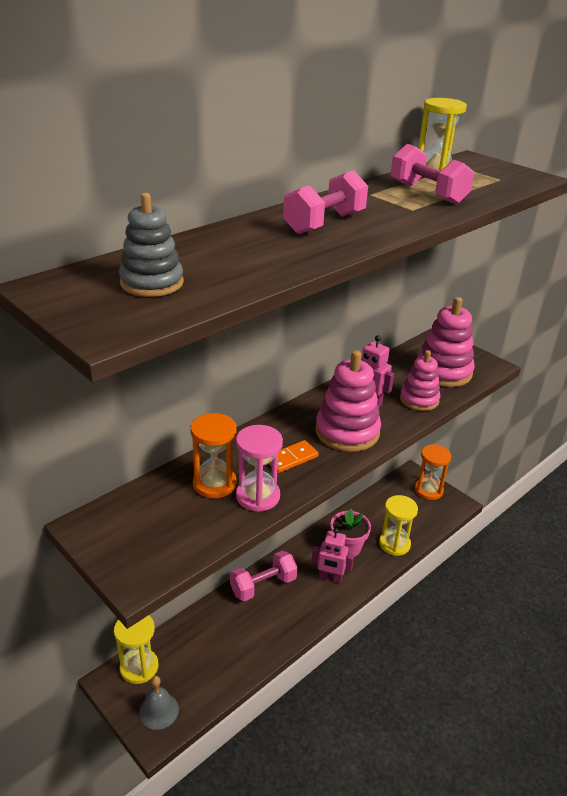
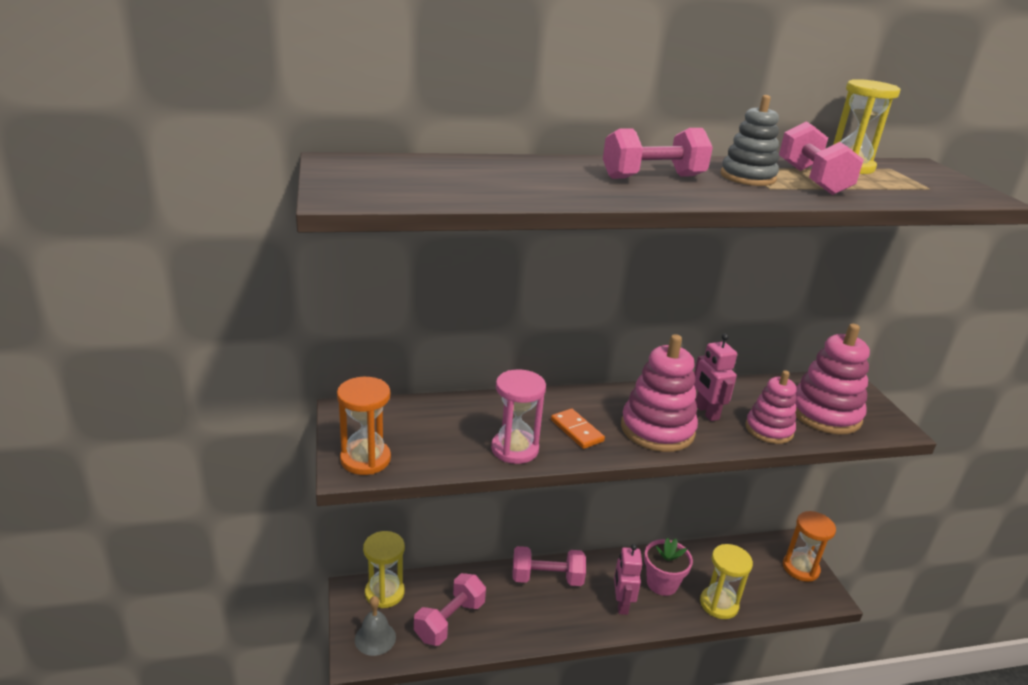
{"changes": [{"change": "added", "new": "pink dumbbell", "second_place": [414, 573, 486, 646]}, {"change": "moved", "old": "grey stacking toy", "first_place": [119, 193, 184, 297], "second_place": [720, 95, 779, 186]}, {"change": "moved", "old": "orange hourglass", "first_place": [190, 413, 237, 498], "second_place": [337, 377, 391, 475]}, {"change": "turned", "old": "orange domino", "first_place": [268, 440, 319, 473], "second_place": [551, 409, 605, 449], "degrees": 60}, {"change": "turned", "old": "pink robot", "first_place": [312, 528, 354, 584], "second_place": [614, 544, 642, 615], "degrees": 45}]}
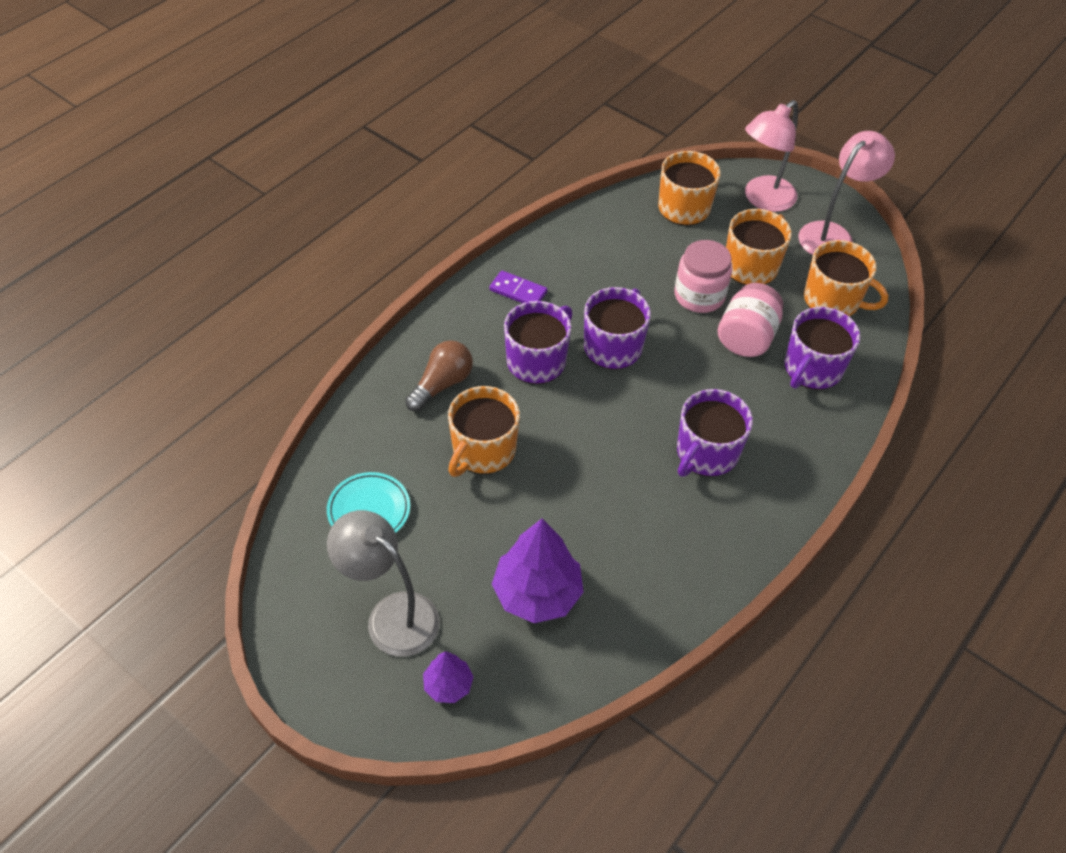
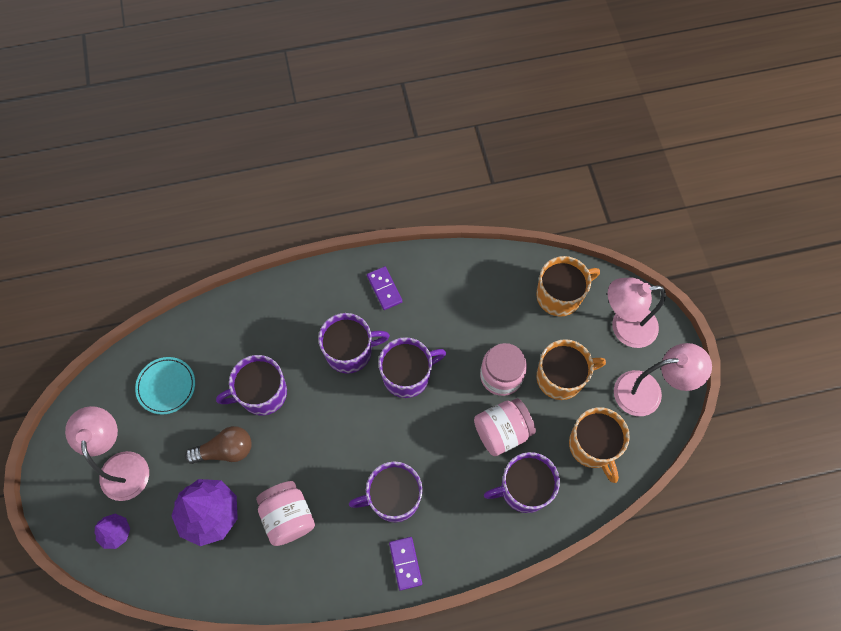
{"changes": [{"change": "added", "new": "pink jar", "second_place": [256, 481, 315, 546]}, {"change": "added", "new": "purple domino", "second_place": [389, 537, 422, 591]}, {"change": "moved", "old": "brown light bulb", "first_place": [405, 340, 473, 412], "second_place": [185, 426, 251, 464]}, {"change": "recoloured", "old": "grey lamp", "new": "pink lamp", "first_place": [327, 510, 440, 657], "second_place": [65, 406, 149, 501]}, {"change": "recoloured", "old": "orange mug", "new": "purple mug", "first_place": [448, 386, 520, 477], "second_place": [216, 355, 287, 415]}]}
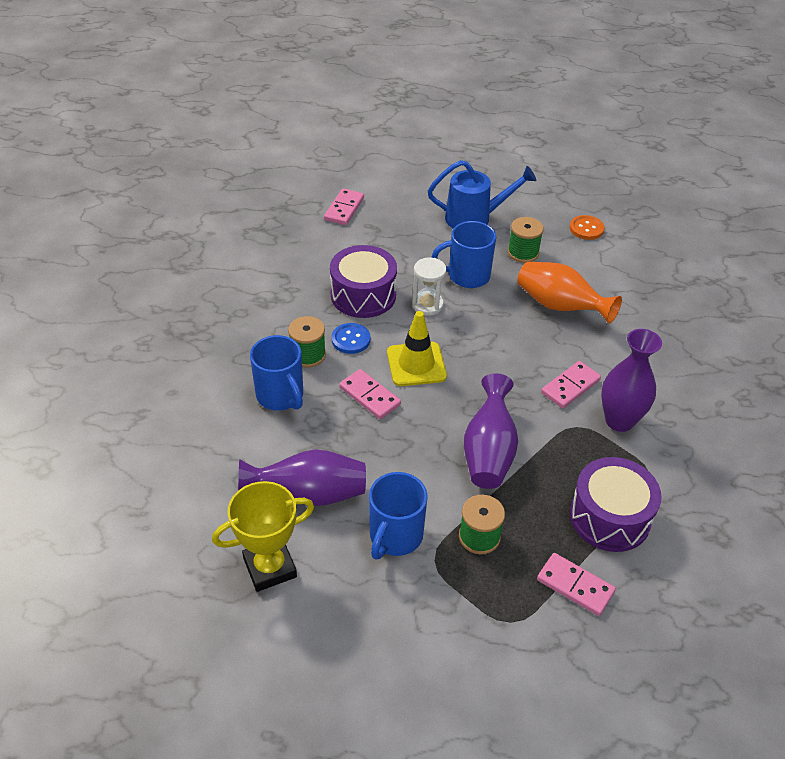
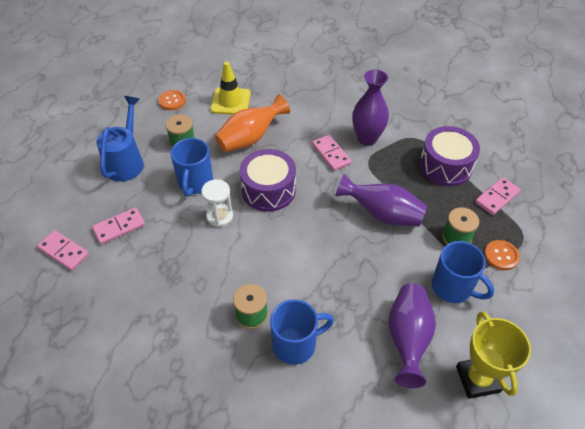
{"changes": [{"change": "removed", "old": "blue button", "first_place": [331, 323, 371, 354]}, {"change": "added", "new": "orange button", "second_place": [484, 240, 520, 270]}, {"change": "moved", "old": "purple drum", "first_place": [330, 245, 397, 318], "second_place": [239, 149, 296, 212]}, {"change": "moved", "old": "pink domino", "first_place": [339, 369, 401, 419], "second_place": [92, 207, 145, 245]}, {"change": "moved", "old": "yellow traffic cone", "first_place": [387, 311, 447, 386], "second_place": [210, 61, 251, 115]}]}
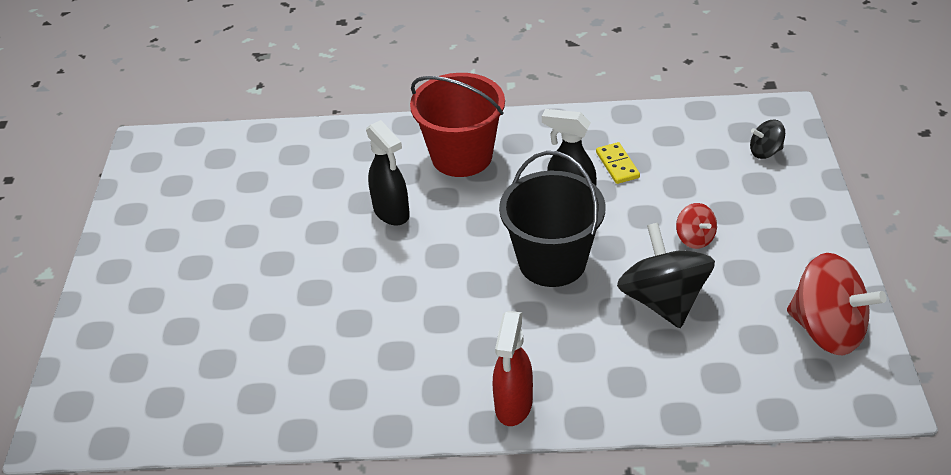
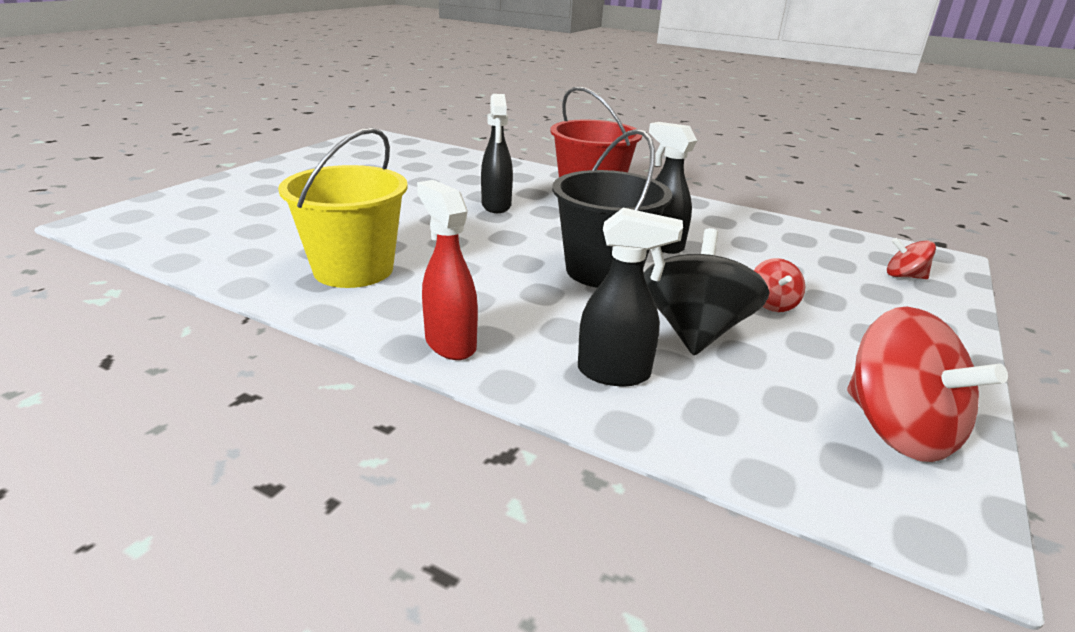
{"changes": [{"change": "removed", "old": "yellow domino", "first_place": [596, 142, 640, 184]}, {"change": "added", "new": "yellow bucket", "second_place": [278, 128, 408, 288]}, {"change": "added", "new": "black spray bottle", "second_place": [578, 208, 683, 386]}, {"change": "recoloured", "old": "black spinning top", "new": "red spinning top", "first_place": [750, 120, 785, 159], "second_place": [887, 238, 936, 279]}, {"change": "turned", "old": "red spray bottle", "first_place": [493, 311, 533, 426], "second_place": [417, 180, 478, 360], "degrees": 105}]}
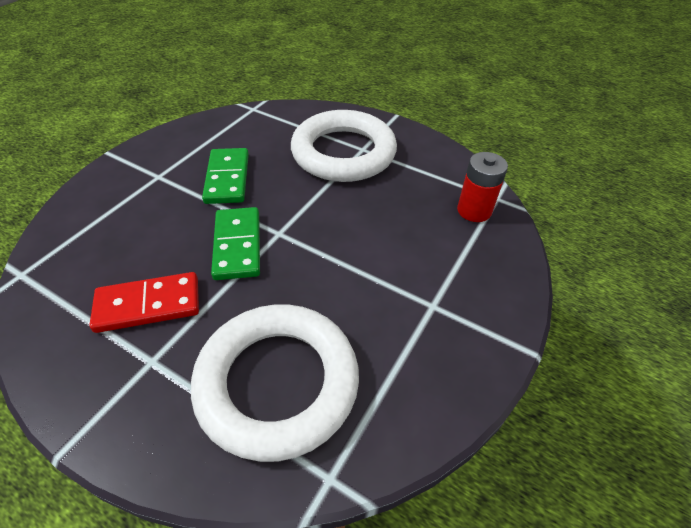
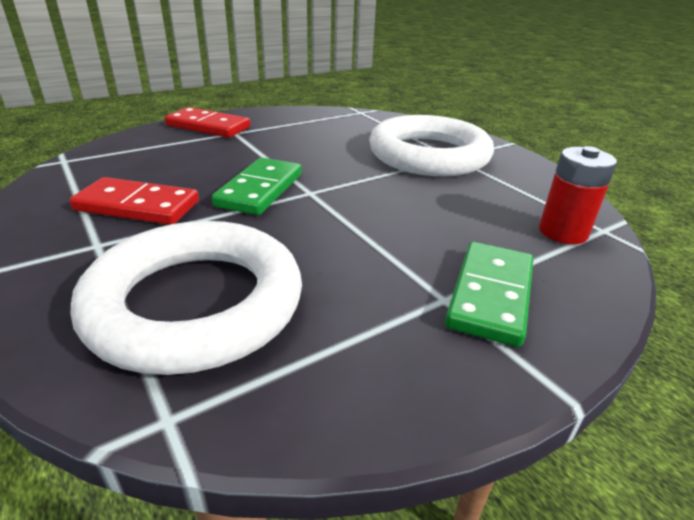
{"changes": [{"change": "added", "new": "red domino", "second_place": [165, 107, 251, 138]}, {"change": "moved", "old": "green domino", "first_place": [202, 148, 249, 204], "second_place": [445, 242, 533, 347]}]}
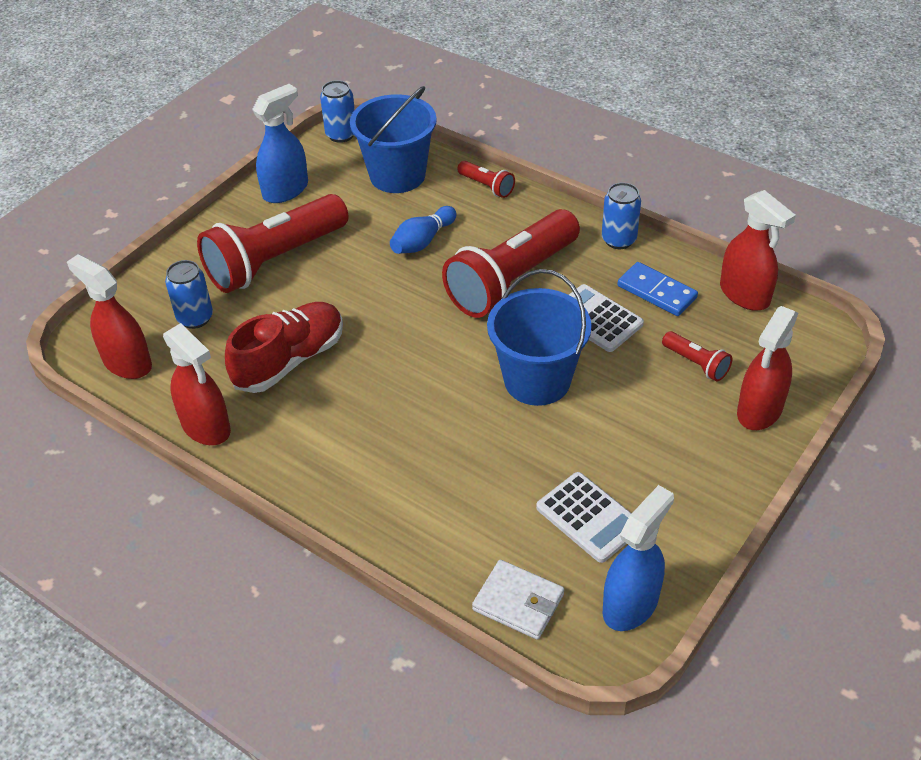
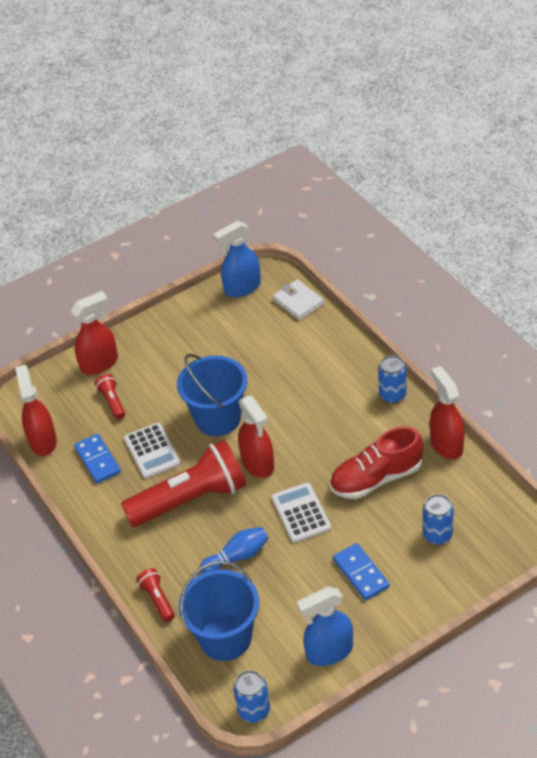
{"changes": [{"change": "moved", "old": "red spray bottle", "first_place": [67, 254, 152, 379], "second_place": [238, 395, 274, 478]}, {"change": "moved", "old": "white calculator", "first_place": [536, 472, 632, 563], "second_place": [271, 483, 331, 543]}, {"change": "moved", "old": "blue can", "first_place": [602, 183, 641, 249], "second_place": [378, 355, 407, 404]}, {"change": "replaced", "old": "red flashlight", "new": "blue domino", "first_place": [197, 194, 349, 293], "second_place": [333, 543, 390, 600]}]}
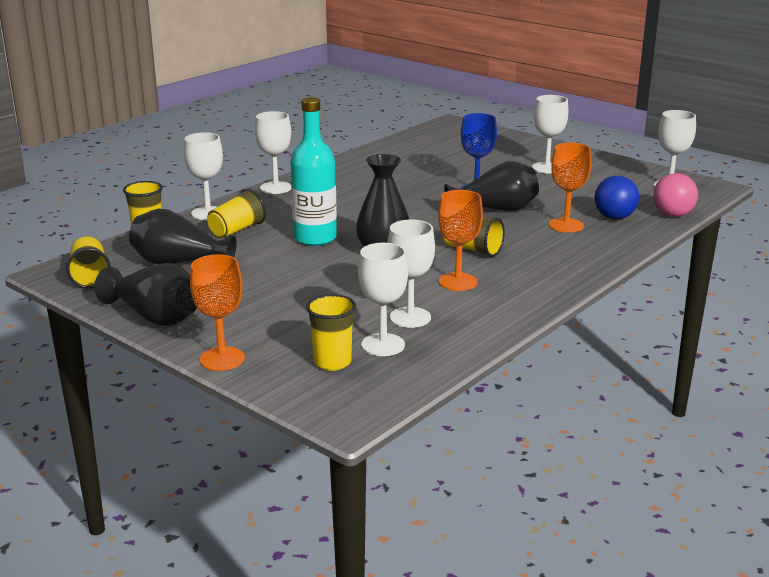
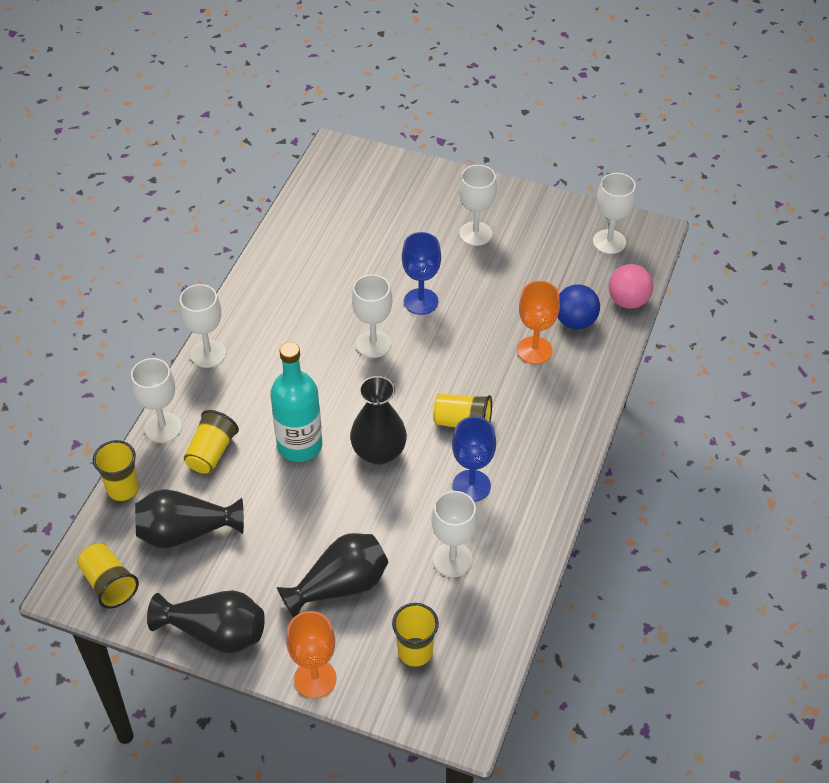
{"changes": [{"change": "moved", "old": "white goblet", "first_place": [358, 243, 408, 356], "second_place": [352, 274, 392, 358]}, {"change": "moved", "old": "black vase", "first_place": [444, 161, 539, 211], "second_place": [277, 533, 388, 618]}, {"change": "recoloured", "old": "orange goblet", "new": "blue goblet", "first_place": [438, 190, 483, 291], "second_place": [452, 416, 496, 502]}]}
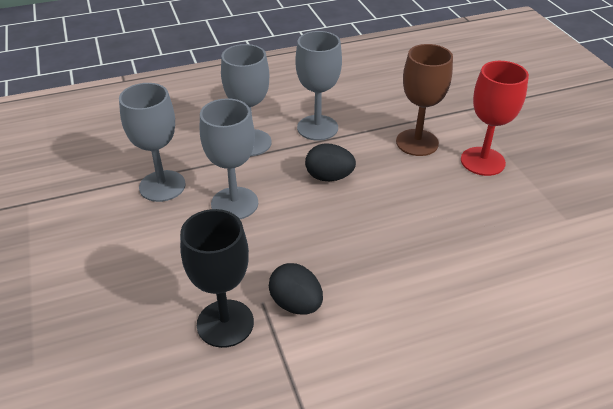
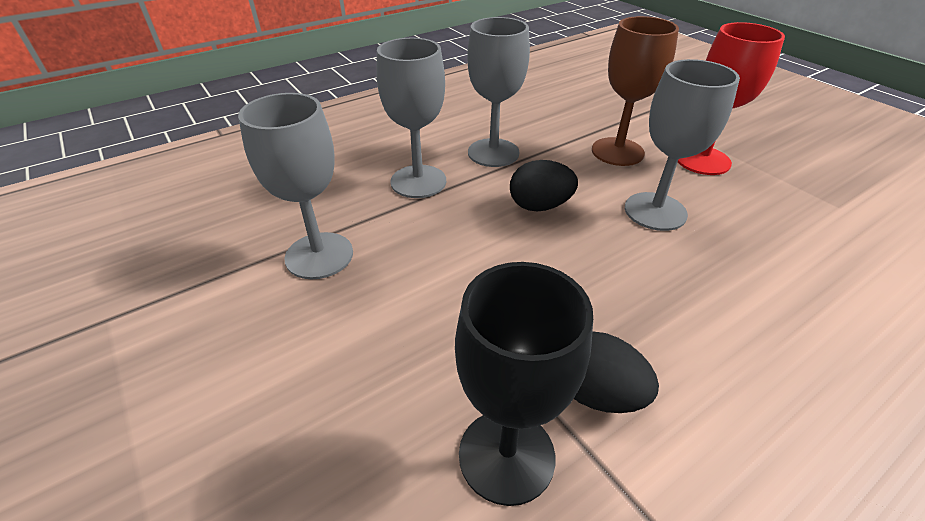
{"changes": [{"change": "moved", "old": "grey goblet", "first_place": [200, 98, 258, 219], "second_place": [625, 59, 740, 231]}]}
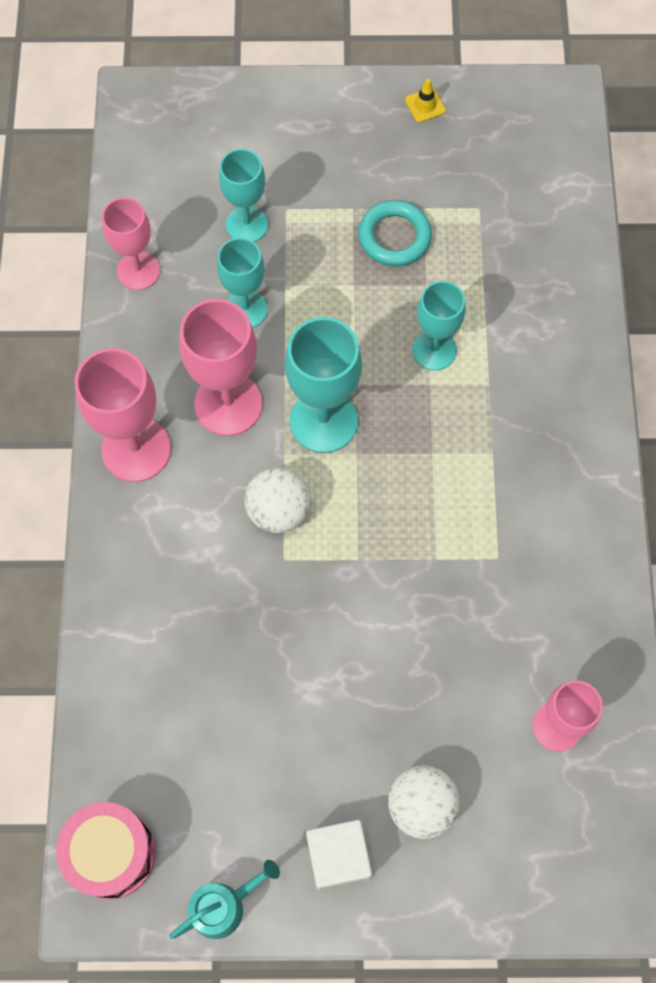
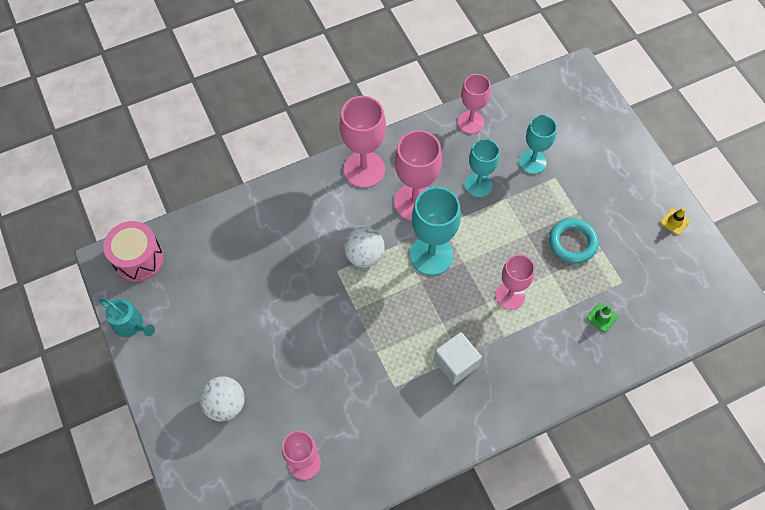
{"changes": [{"change": "added", "new": "green traffic cone", "second_place": [587, 303, 618, 332]}, {"change": "moved", "old": "white cube", "first_place": [306, 820, 372, 891], "second_place": [434, 332, 482, 385]}, {"change": "recoloured", "old": "turquoise goblet", "new": "pink goblet", "first_place": [412, 281, 466, 371], "second_place": [495, 254, 535, 310]}]}
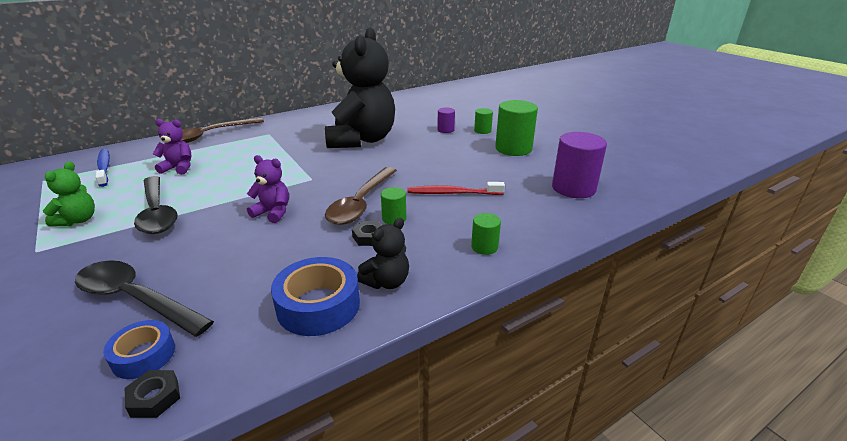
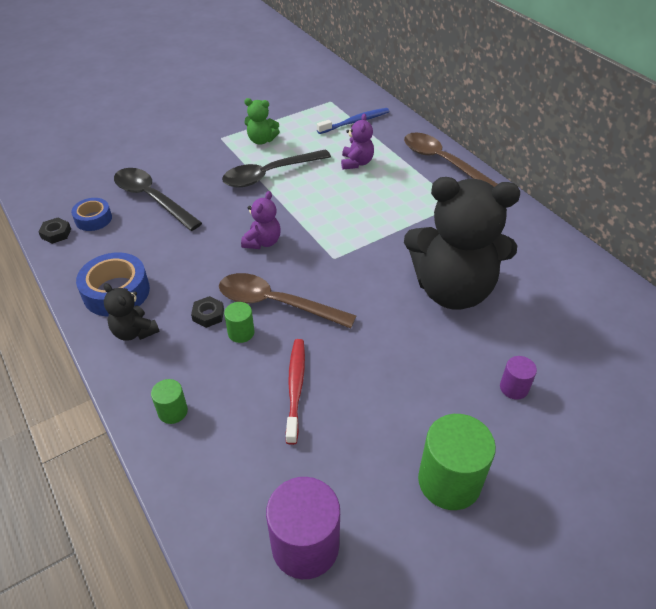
{"changes": [{"change": "removed", "old": "green cylinder", "first_place": [474, 108, 493, 134]}, {"change": "turned", "old": "black spoon", "first_place": [75, 260, 214, 337], "second_place": [114, 168, 202, 231], "degrees": -75}]}
